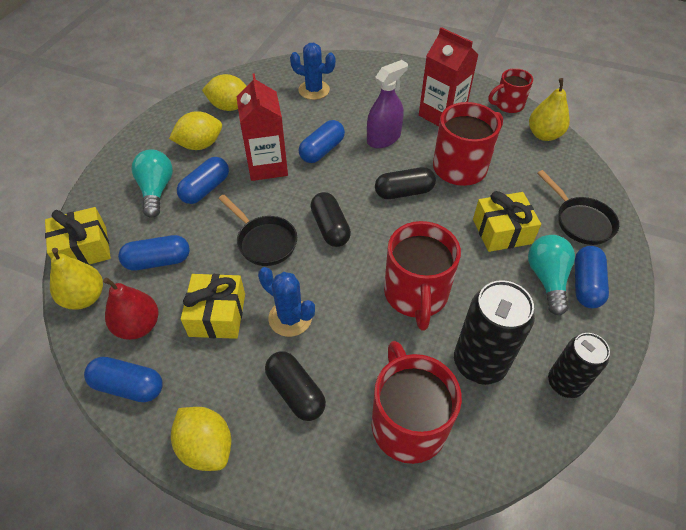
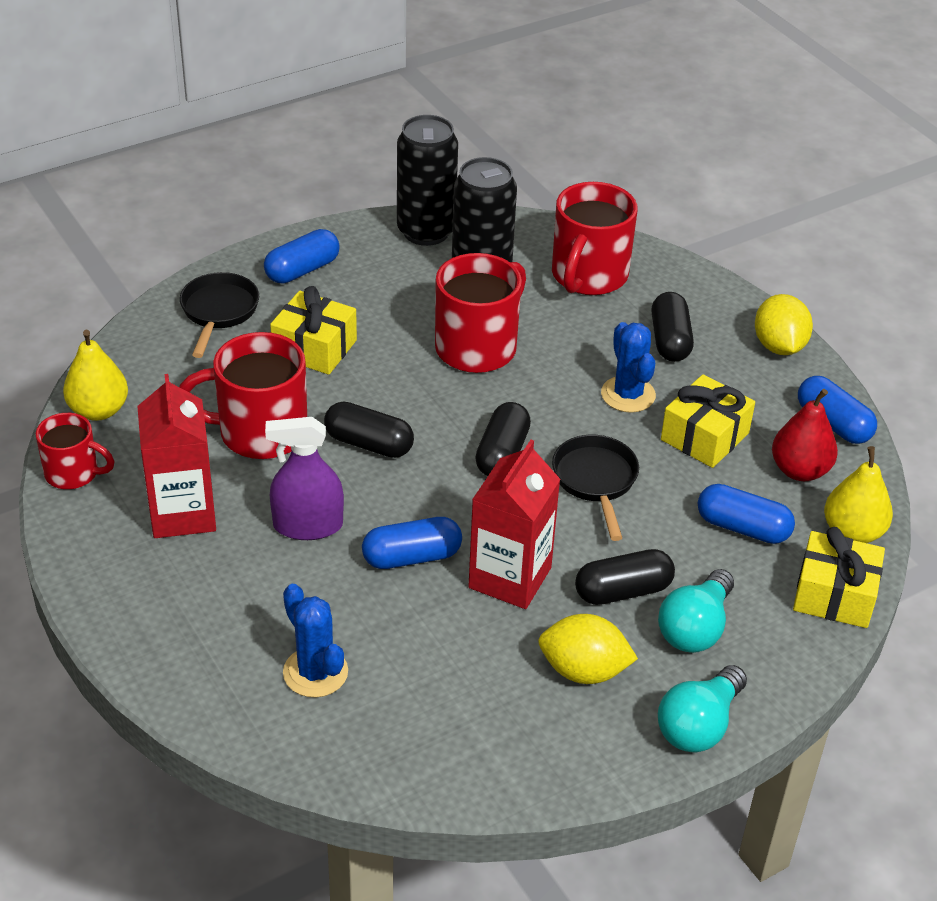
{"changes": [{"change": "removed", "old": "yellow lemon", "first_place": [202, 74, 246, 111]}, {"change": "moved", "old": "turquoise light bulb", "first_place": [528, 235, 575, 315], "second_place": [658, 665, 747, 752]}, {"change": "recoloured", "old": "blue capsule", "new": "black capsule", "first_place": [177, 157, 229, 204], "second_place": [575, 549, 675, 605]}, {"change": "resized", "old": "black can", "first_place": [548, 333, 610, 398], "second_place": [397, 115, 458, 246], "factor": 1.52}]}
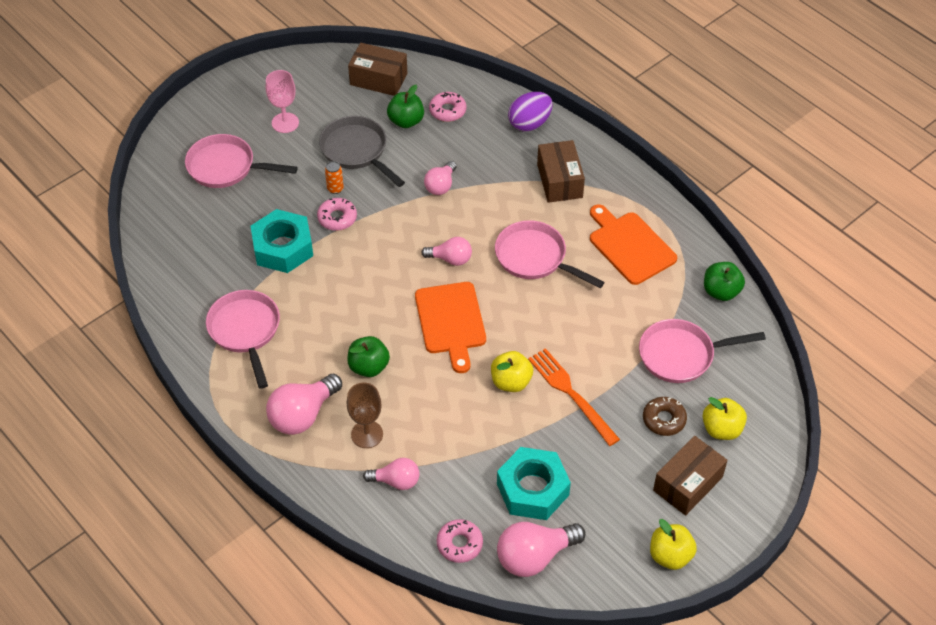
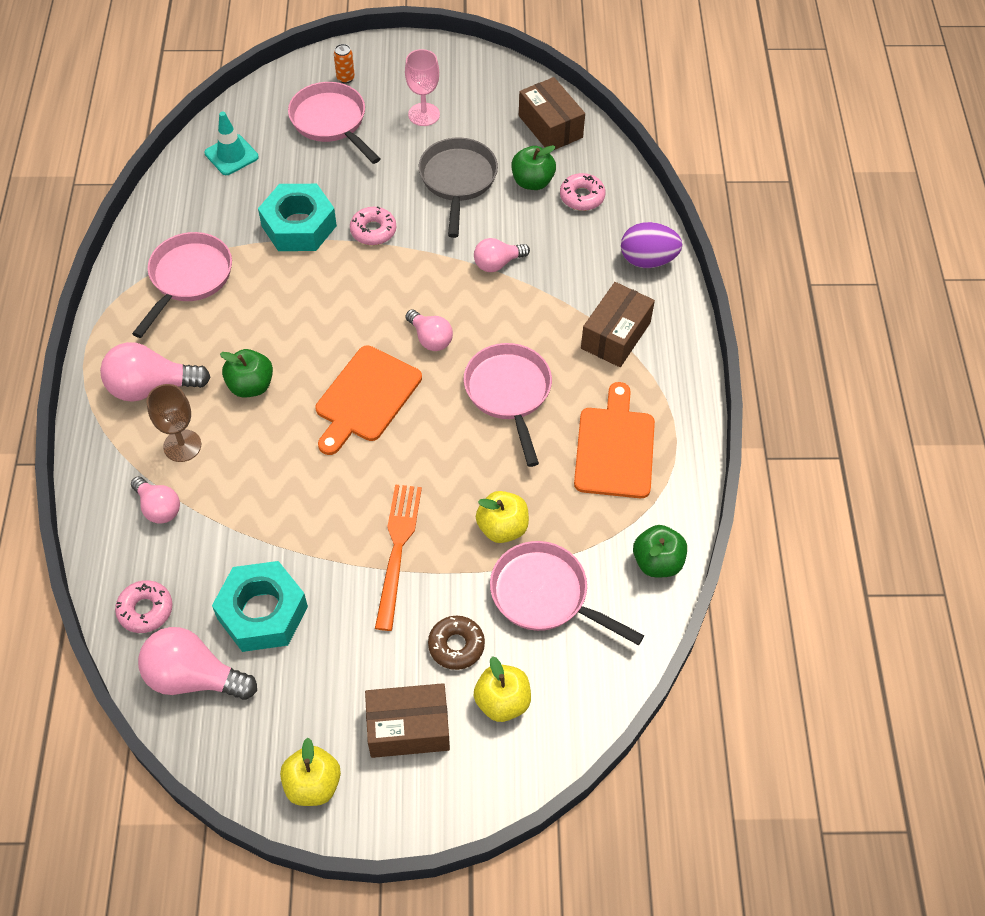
{"changes": [{"change": "added", "new": "turquoise traffic cone", "second_place": [204, 112, 259, 175]}, {"change": "moved", "old": "orange can", "first_place": [325, 161, 344, 194], "second_place": [334, 44, 355, 84]}, {"change": "moved", "old": "yellow apple", "first_place": [491, 351, 533, 392], "second_place": [476, 491, 529, 543]}]}
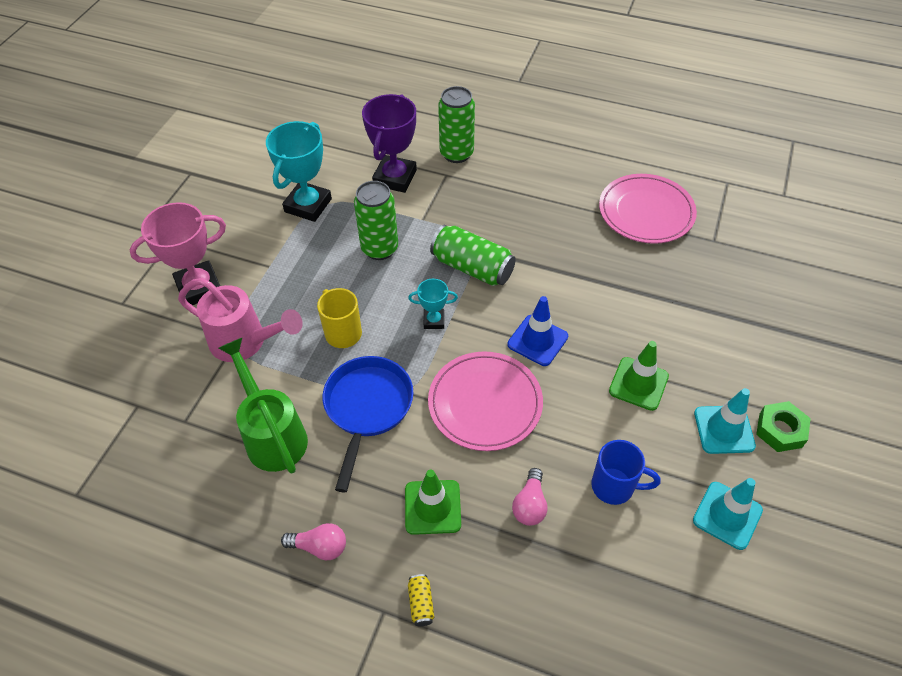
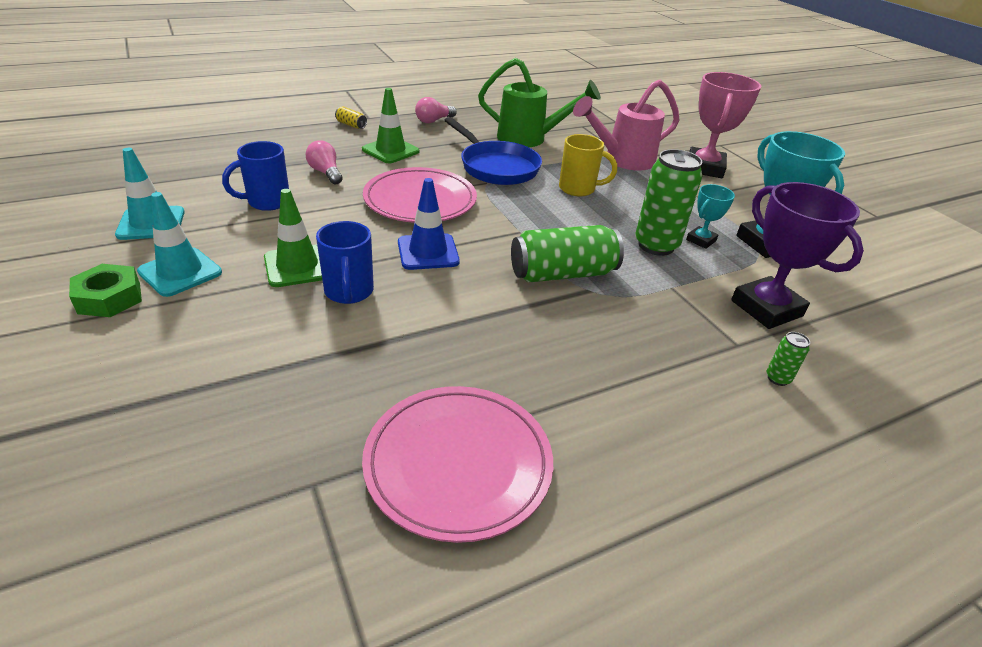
{"changes": [{"change": "added", "new": "blue mug", "second_place": [316, 221, 374, 304]}, {"change": "moved", "old": "turquoise trophy", "first_place": [408, 279, 458, 329], "second_place": [686, 184, 735, 249]}, {"change": "resized", "old": "green can", "first_place": [438, 86, 475, 163], "second_place": [766, 332, 810, 386], "factor": 0.44}]}
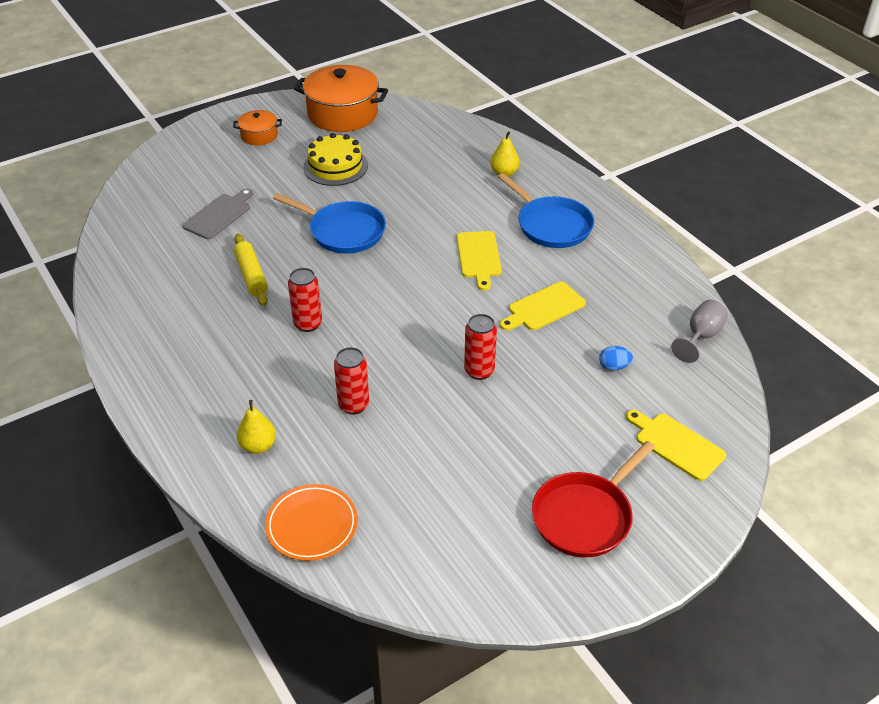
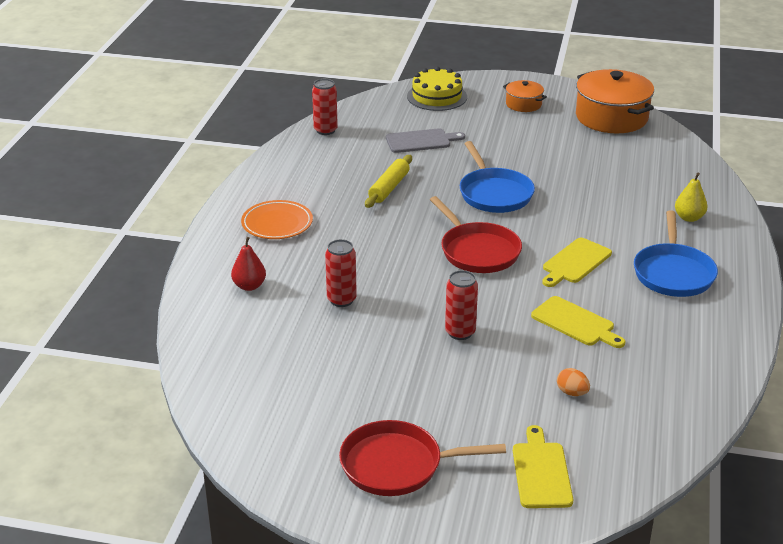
{"changes": [{"change": "removed", "old": "grey goblet", "first_place": [671, 300, 728, 363]}, {"change": "added", "new": "red pan", "second_place": [430, 196, 522, 273]}, {"change": "moved", "old": "orange plate", "first_place": [265, 484, 358, 561], "second_place": [241, 200, 313, 239]}, {"change": "moved", "old": "red can", "first_place": [288, 268, 322, 332], "second_place": [312, 79, 338, 135]}, {"change": "moved", "old": "yellow cake", "first_place": [303, 133, 368, 186], "second_place": [407, 67, 467, 111]}, {"change": "recoloured", "old": "yellow pear", "new": "red pear", "first_place": [237, 400, 276, 454], "second_place": [231, 237, 266, 291]}, {"change": "recoloured", "old": "blue egg", "new": "orange egg", "first_place": [599, 346, 633, 371], "second_place": [557, 368, 590, 396]}, {"change": "turned", "old": "yellow cutting board", "first_place": [500, 282, 586, 331], "second_place": [531, 296, 625, 348], "degrees": -150}]}
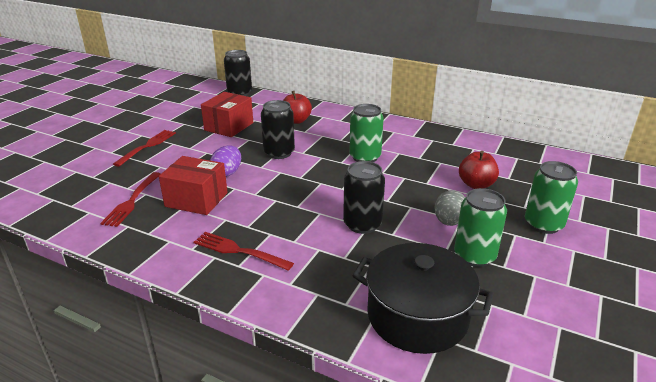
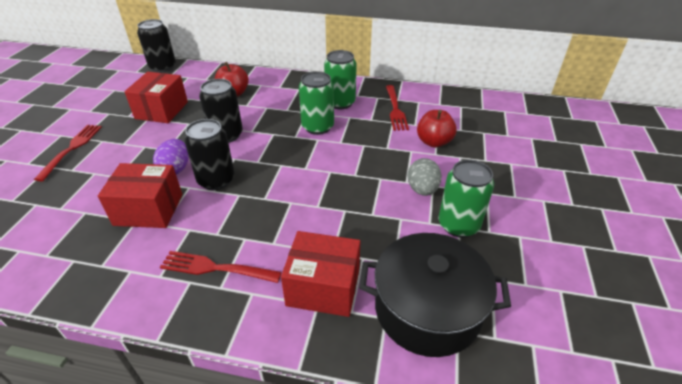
{"changes": [{"change": "added", "new": "red box", "second_place": [281, 231, 361, 317]}, {"change": "moved", "old": "red fork", "first_place": [100, 172, 160, 227], "second_place": [386, 85, 409, 131]}, {"change": "moved", "old": "black can", "first_place": [343, 161, 385, 234], "second_place": [184, 119, 235, 190]}, {"change": "moved", "old": "green can", "first_place": [525, 161, 578, 234], "second_place": [324, 50, 357, 109]}]}
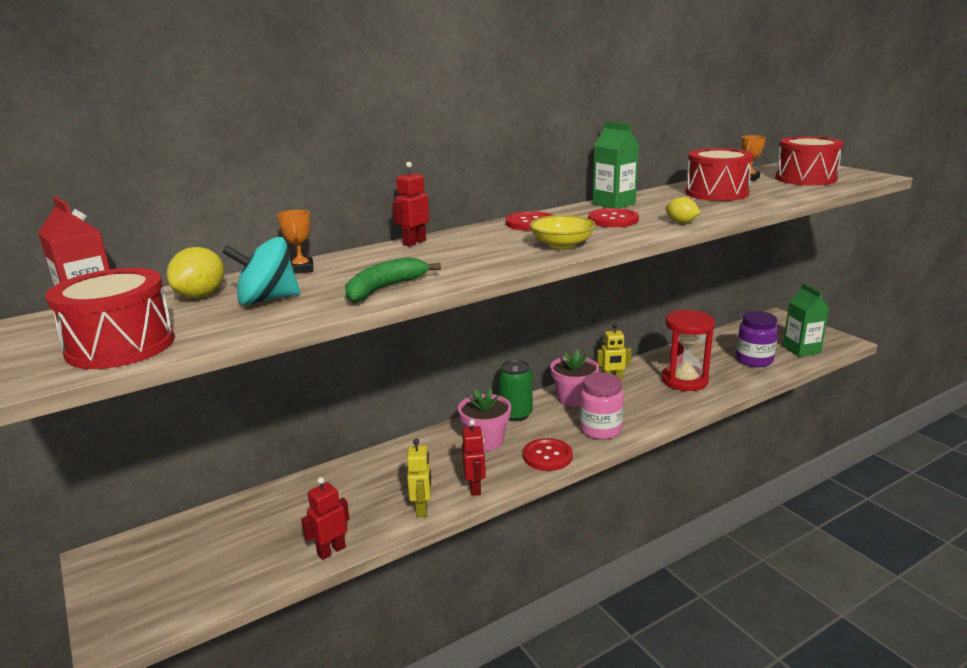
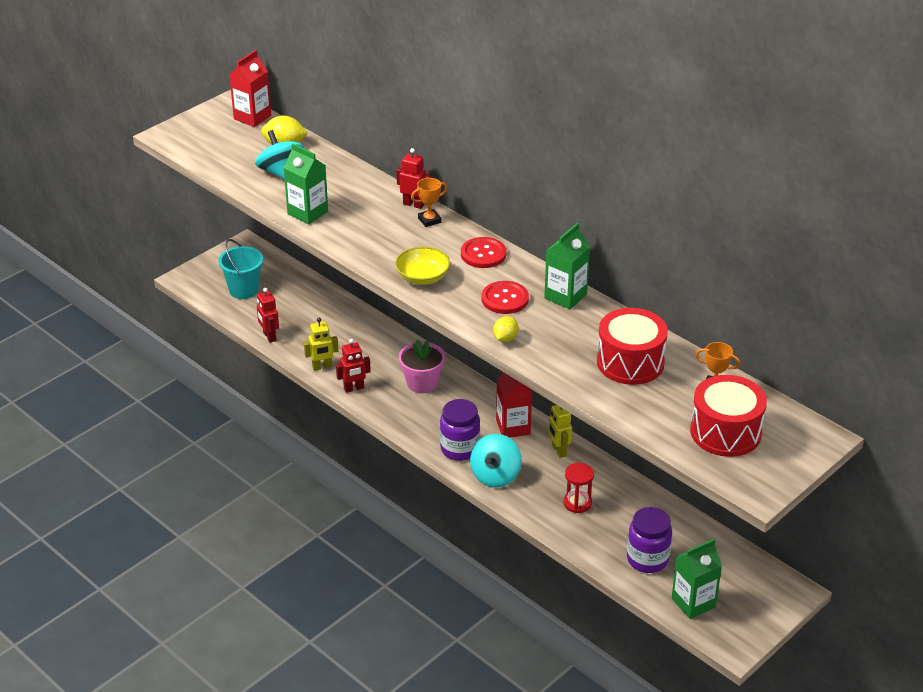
{"changes": [{"change": "removed", "old": "red drum", "first_place": [46, 268, 175, 369]}, {"change": "removed", "old": "green can", "first_place": [498, 360, 533, 421]}, {"change": "removed", "old": "red button", "first_place": [523, 438, 573, 471]}, {"change": "added", "new": "turquoise bucket", "second_place": [218, 239, 263, 299]}, {"change": "added", "new": "turquoise spinning top", "second_place": [470, 434, 522, 488]}, {"change": "moved", "old": "orange trophy", "first_place": [277, 210, 313, 274], "second_place": [411, 178, 447, 227]}, {"change": "replaced", "old": "green banana", "new": "green carton", "first_place": [345, 257, 441, 303], "second_place": [284, 144, 328, 224]}, {"change": "replaced", "old": "pink flower pot", "new": "red carton", "first_place": [550, 349, 599, 407], "second_place": [496, 373, 532, 438]}, {"change": "recoloured", "old": "pink jar", "new": "purple jar", "first_place": [580, 372, 624, 440], "second_place": [440, 399, 480, 461]}, {"change": "turned", "old": "red robot", "first_place": [301, 477, 350, 560], "second_place": [257, 288, 279, 343], "degrees": -150}, {"change": "resized", "old": "red hourglass", "first_place": [661, 310, 715, 391], "second_place": [563, 463, 594, 513], "factor": 0.58}]}
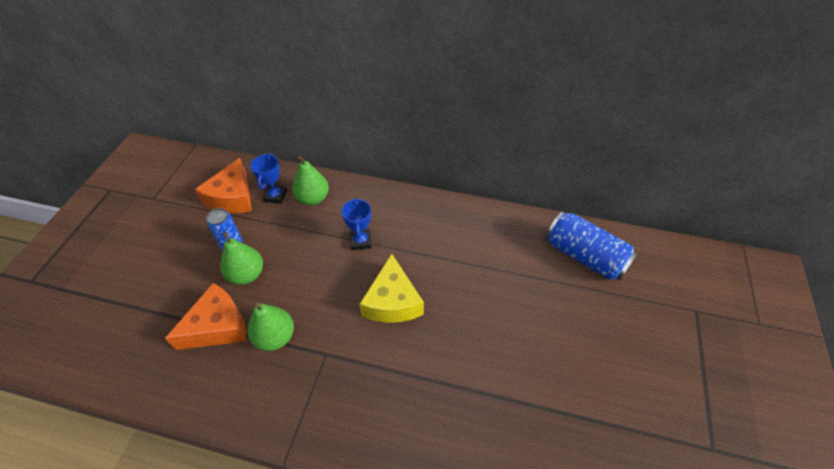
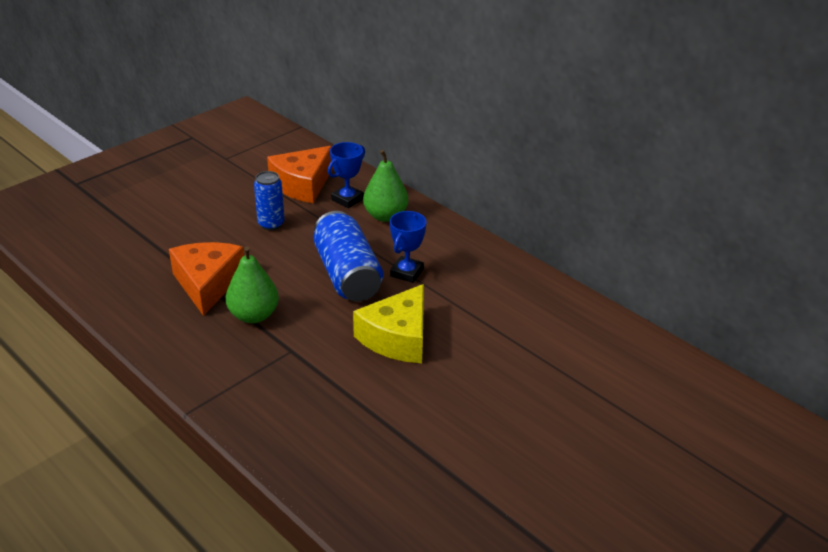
{"changes": [{"change": "removed", "old": "green pear", "first_place": [220, 231, 263, 285]}, {"change": "moved", "old": "blue can", "first_place": [546, 211, 637, 280], "second_place": [314, 211, 383, 301]}, {"change": "turned", "old": "orange cheese", "first_place": [165, 283, 247, 350], "second_place": [169, 242, 244, 316], "degrees": -90}]}
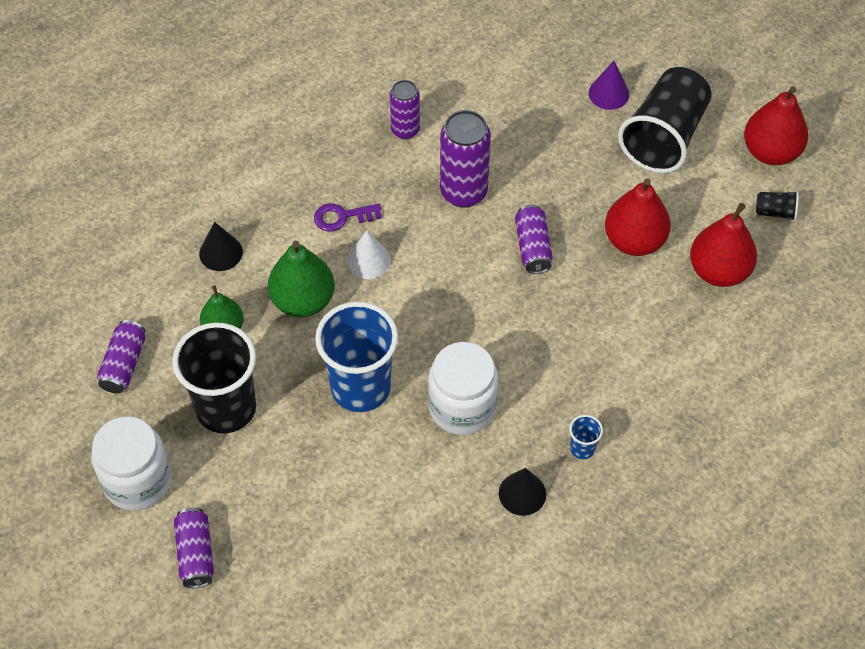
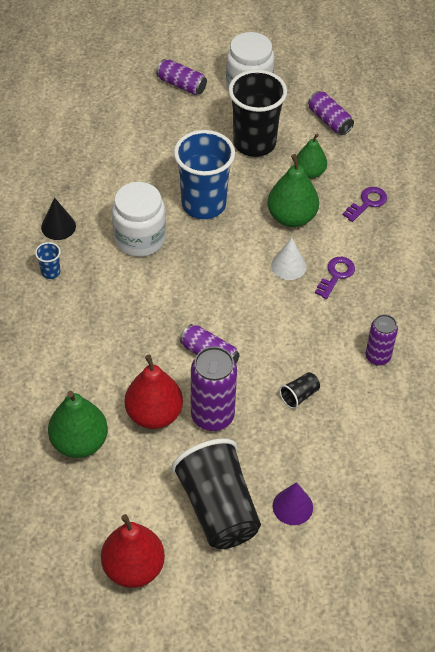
{"changes": [{"change": "moved", "old": "purple can", "first_place": [440, 110, 491, 208], "second_place": [191, 346, 237, 431]}, {"change": "moved", "old": "black cup", "first_place": [756, 191, 799, 221], "second_place": [279, 372, 320, 409]}, {"change": "replaced", "old": "black cone", "new": "purple key", "first_place": [199, 222, 243, 271], "second_place": [343, 187, 387, 222]}, {"change": "recoloured", "old": "red pear", "new": "green pear", "first_place": [690, 203, 757, 287], "second_place": [48, 391, 108, 458]}]}
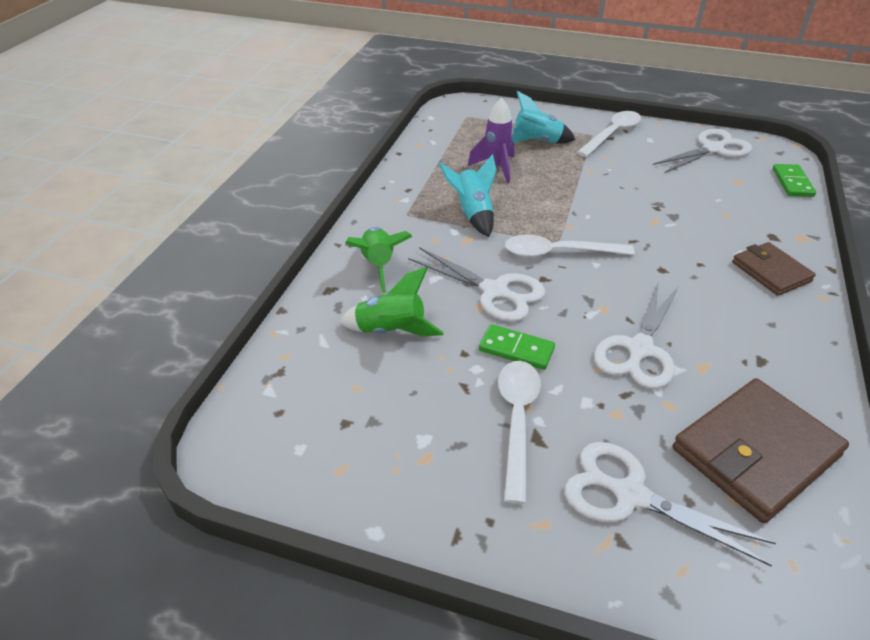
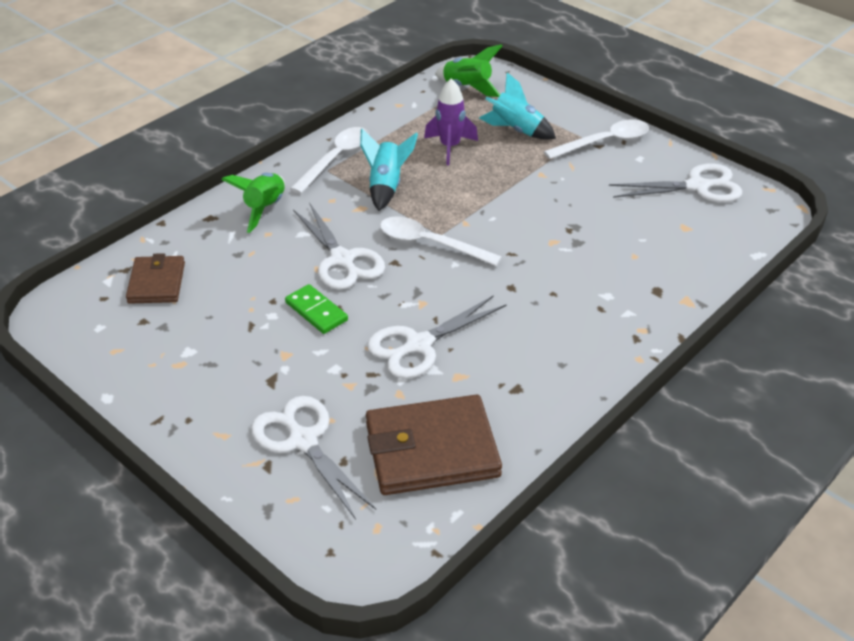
{"changes": [{"change": "removed", "old": "green domino", "first_place": [773, 164, 816, 197]}, {"change": "moved", "old": "green rocket", "first_place": [339, 267, 444, 336], "second_place": [435, 45, 502, 97]}, {"change": "moved", "old": "white spoon", "first_place": [498, 361, 541, 504], "second_place": [290, 127, 369, 194]}, {"change": "moved", "old": "brown wallet", "first_place": [732, 242, 816, 296], "second_place": [126, 253, 185, 304]}]}
